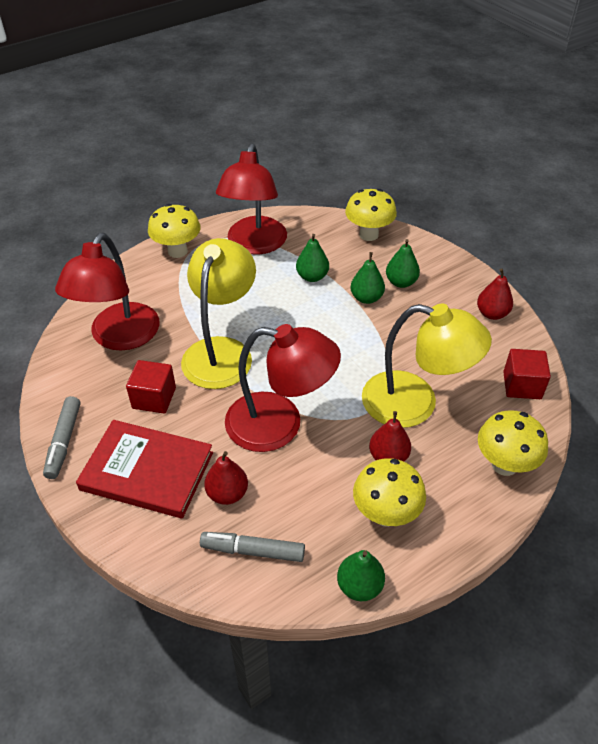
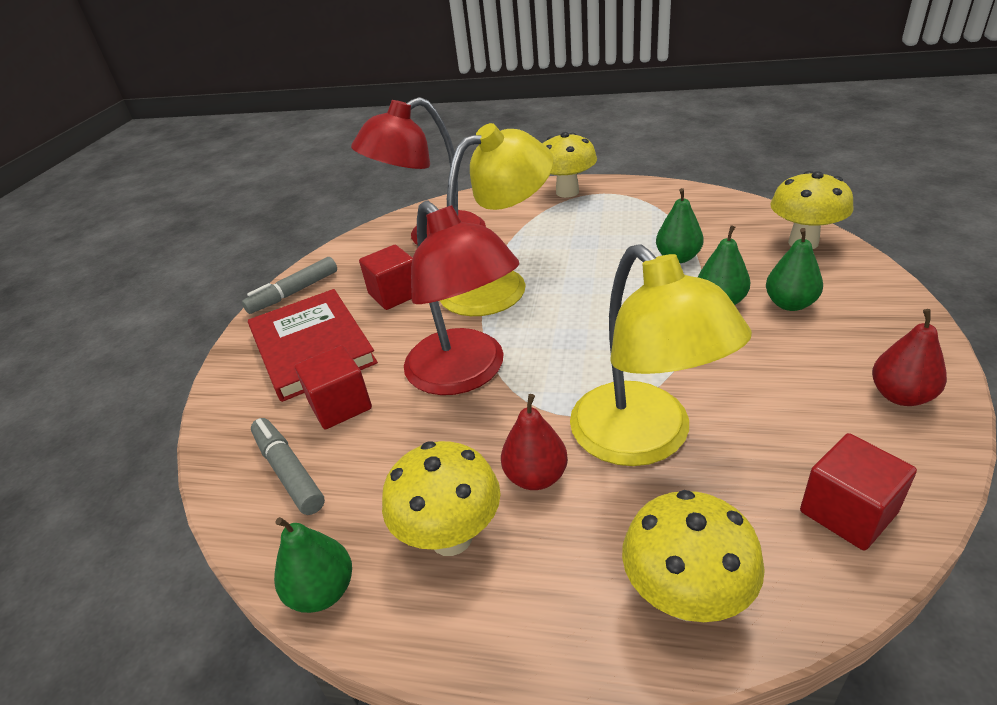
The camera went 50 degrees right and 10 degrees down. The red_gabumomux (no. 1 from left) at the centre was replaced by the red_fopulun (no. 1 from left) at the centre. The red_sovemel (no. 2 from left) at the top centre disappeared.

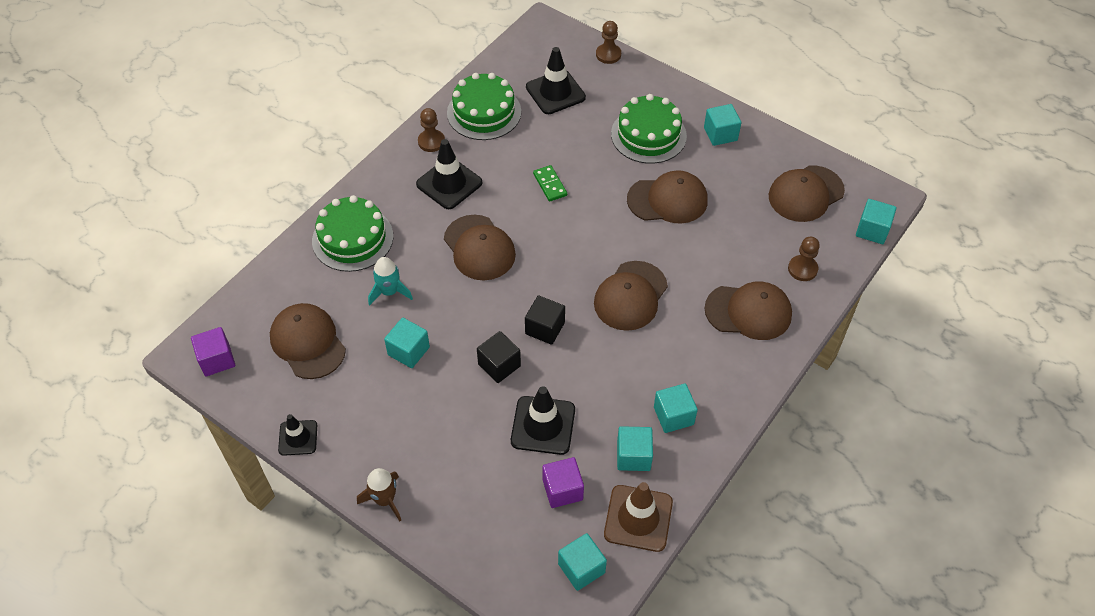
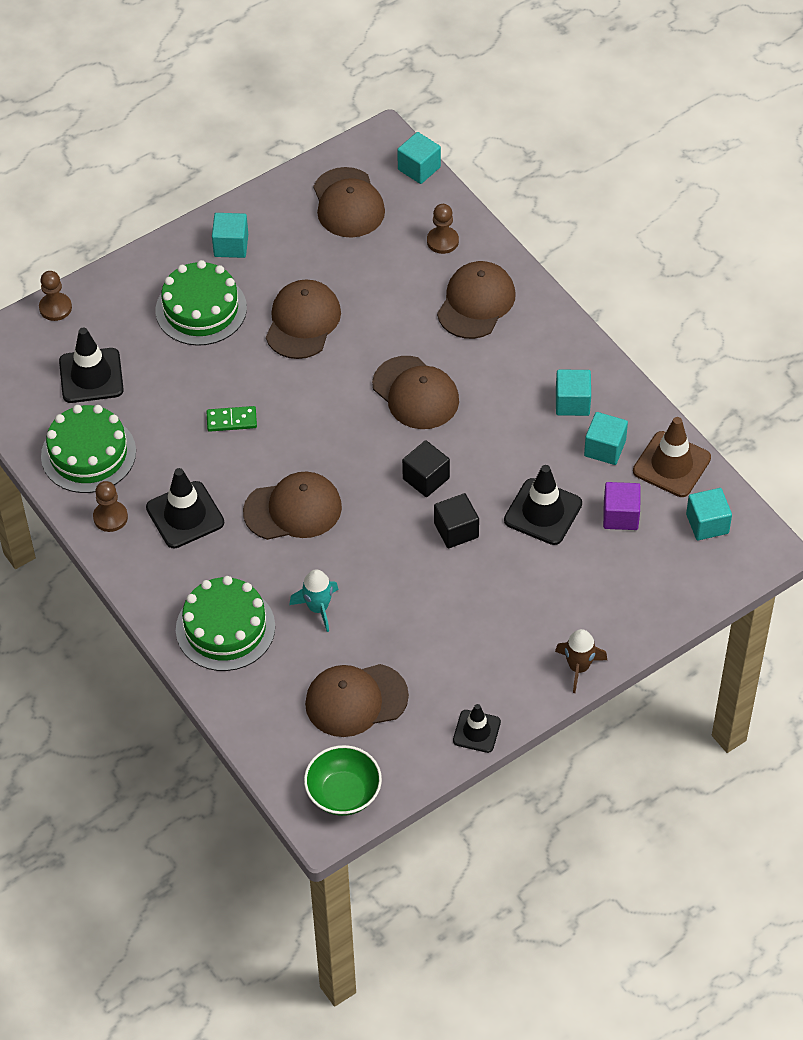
The camera went 70 degrees left and 0 degrees up. The purple_fopulun (no. 1 from left) at the middle left was replaced by the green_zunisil at the bottom centre. The turquoise_fopulun (no. 1 from left) at the centre disappeared.

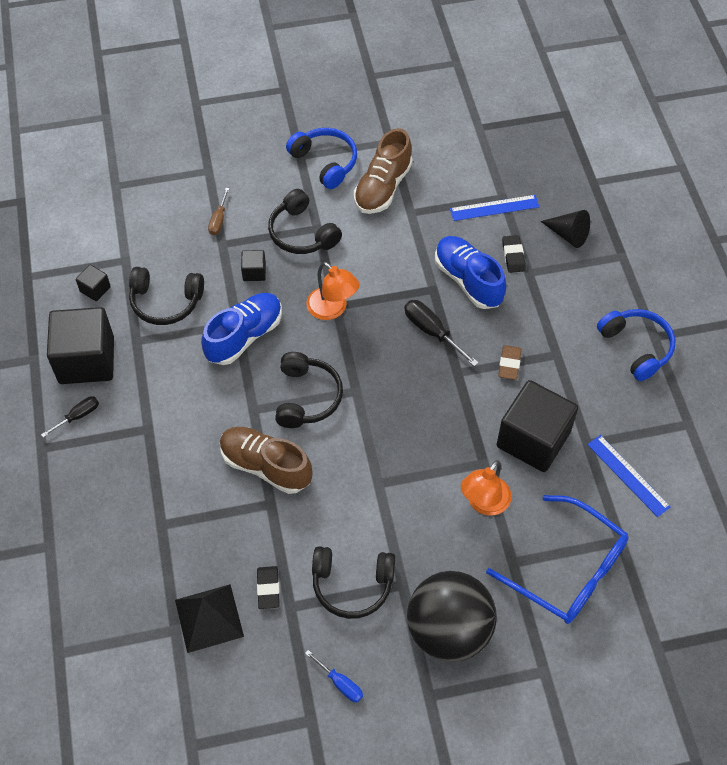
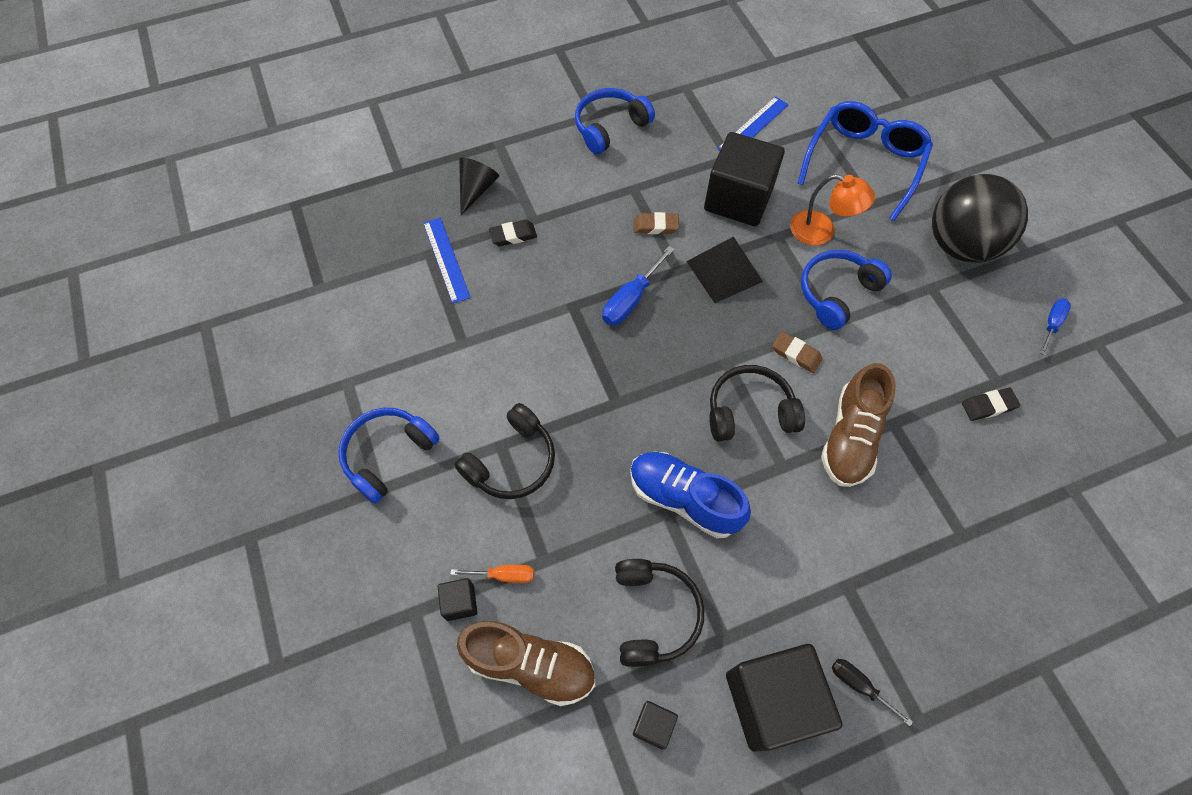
The camera went 100 degrees left and 5 degrees up. The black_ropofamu moved from the bottom left to the centre. The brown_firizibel at the top left became the orange_firizibel at the bottom centre. The black_fopulun (no. 3 from left in the first image) moved from the centre to the bottom centre. The orange_sovemel (no. 1 from left) at the centre disappeared. The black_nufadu (no. 4 from left) at the bottom centre disappeared. The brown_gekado (no. 2 from left in the first image) moved from the top centre to the bottom centre. The black_firizibel (no. 2 from left) at the centre became the blue_firizibel (no. 1 from left) at the centre. The blue_gekado (no. 2 from left) at the centre disappeared. The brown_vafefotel (no. 2 from left) at the middle right appeared. The blue_nufadu (no. 3 from left) at the middle right appeared.

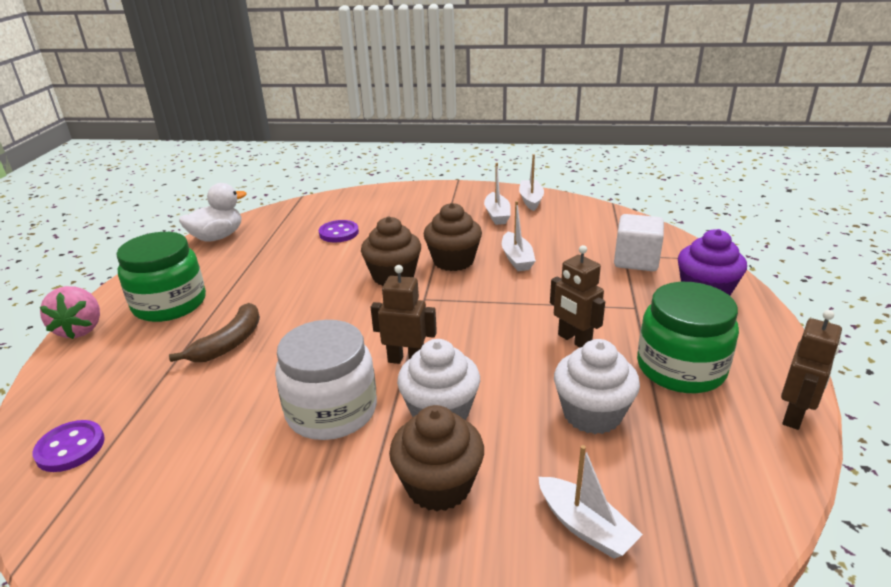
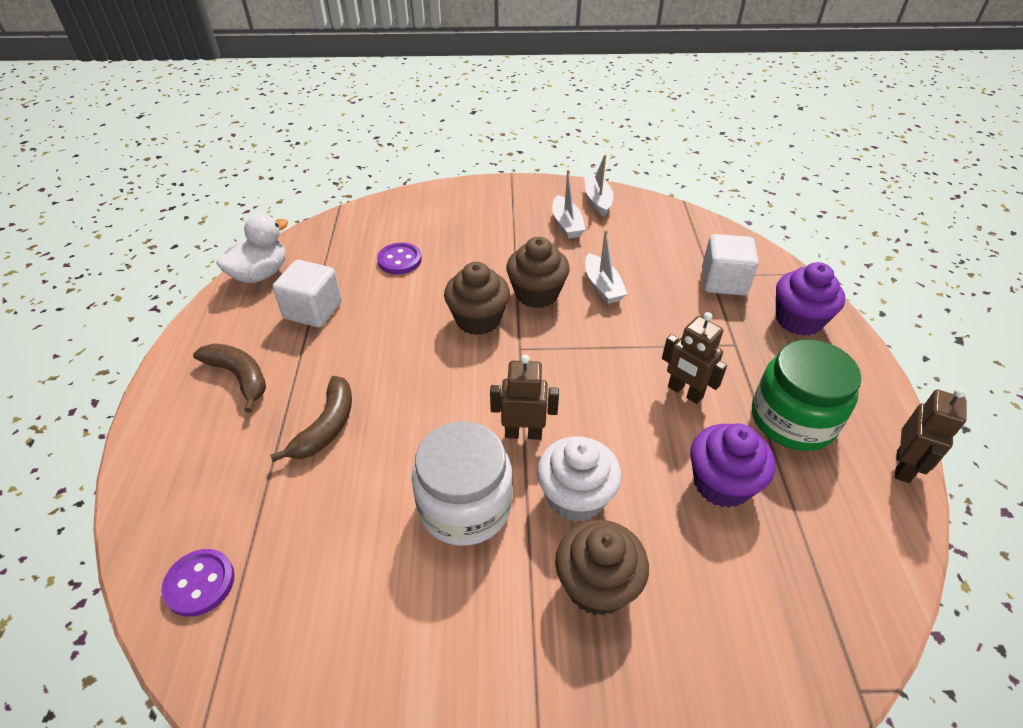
The camera went 10 degrees left and 15 degrees up. The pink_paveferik at the middle left disappeared. The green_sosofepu (no. 1 from left) at the middle left was replaced by the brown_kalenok (no. 1 from left) at the middle left. The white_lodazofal (no. 4 from left) at the bottom centre disappeared. The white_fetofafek (no. 2 from left) at the middle right became the purple_fetofafek (no. 1 from left) at the middle right. The white_fopulun (no. 1 from left) at the middle left appeared.

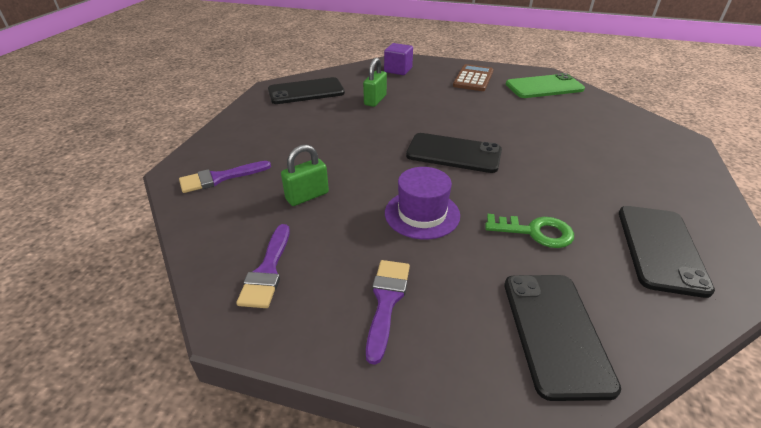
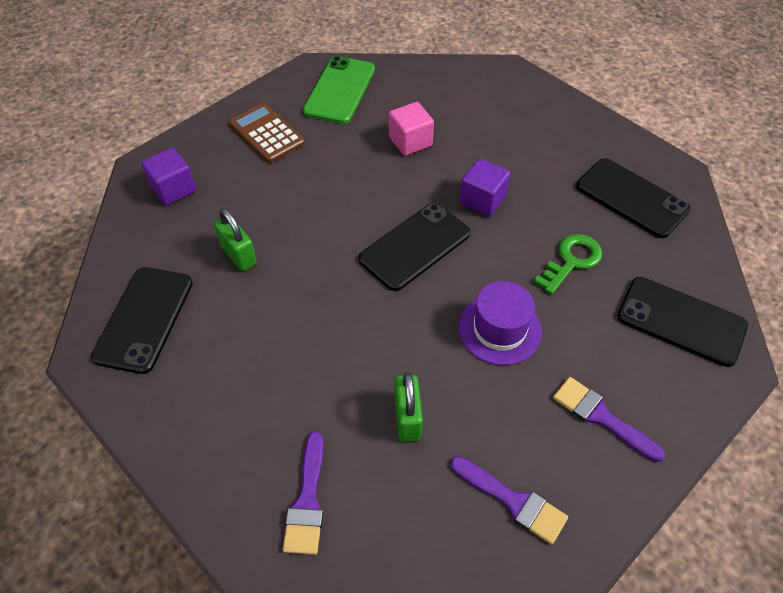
The camera went 60 degrees left and 15 degrees up. The pink_fopulun at the top centre appeared. The purple_fopulun (no. 2 from left) at the top centre appeared.

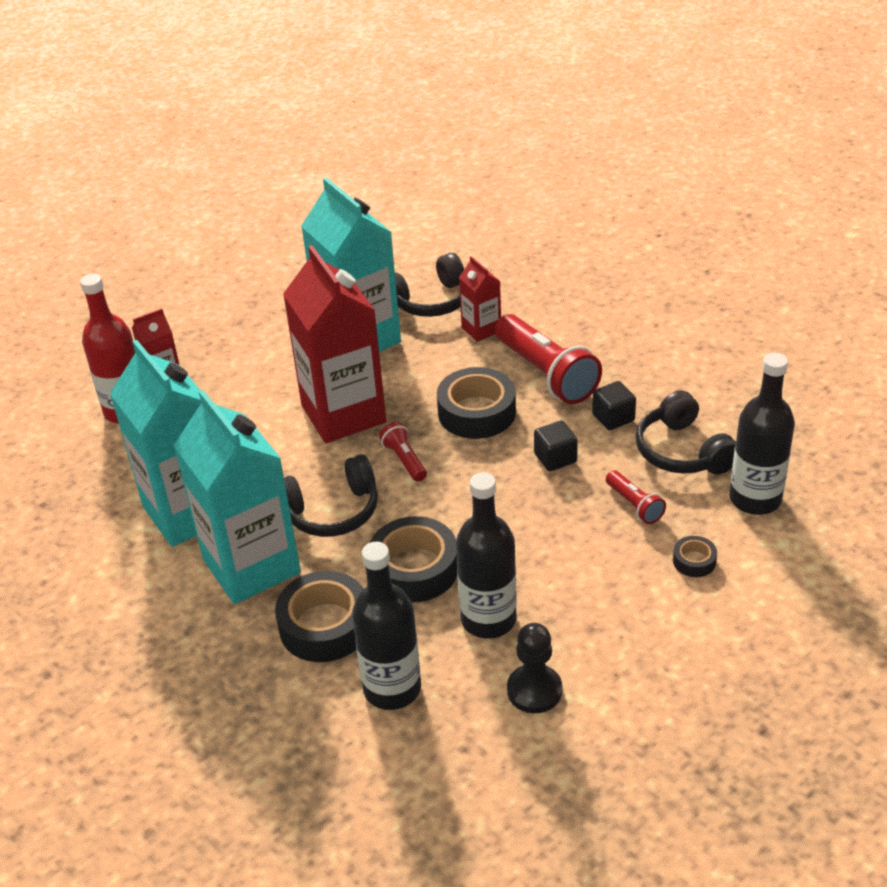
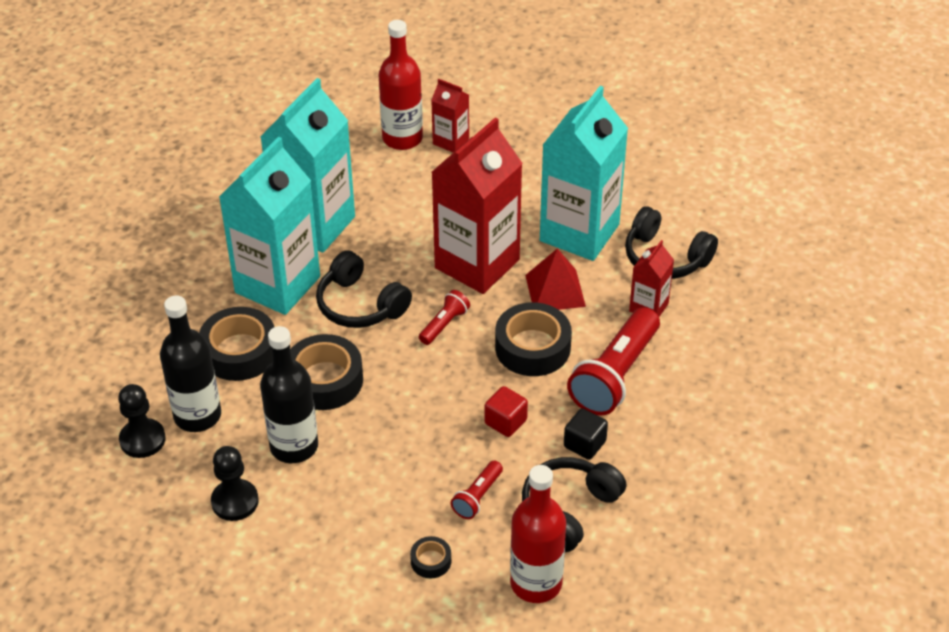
The camera went 60 degrees right and 5 degrees up. The black_fopulun (no. 1 from left) at the centre became the red_fopulun at the centre. The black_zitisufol (no. 3 from left) at the middle right became the red_zitisufol (no. 2 from left) at the bottom centre. The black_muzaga (no. 1 from left) at the middle left appeared. The red_ropofamu at the centre appeared.

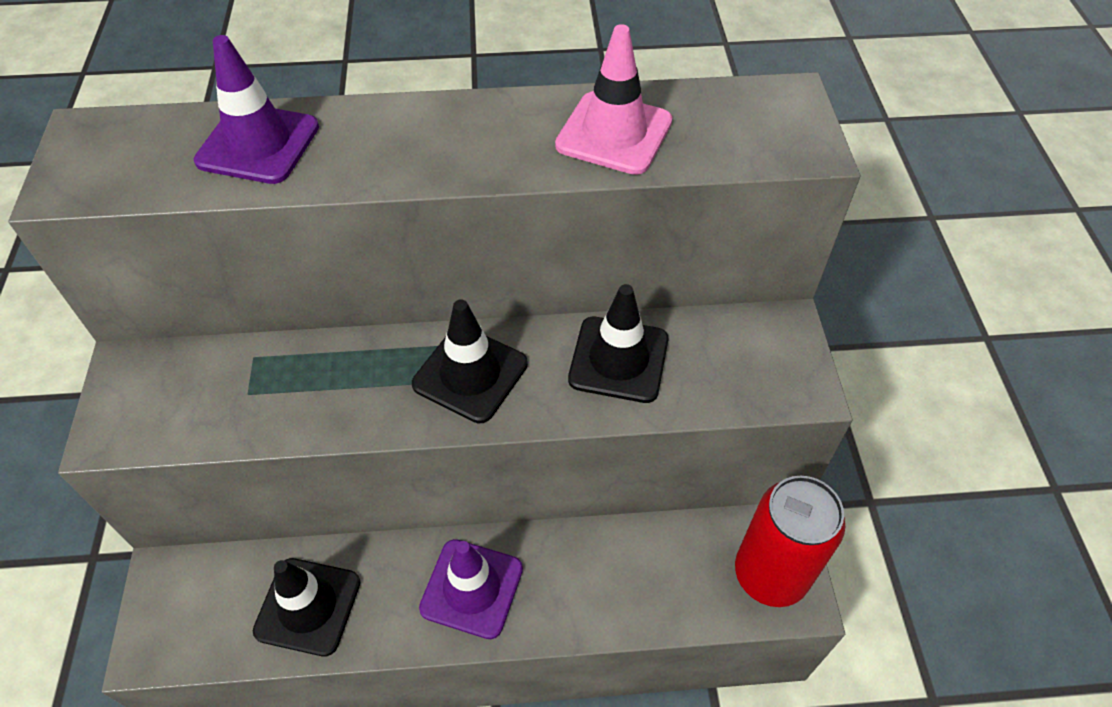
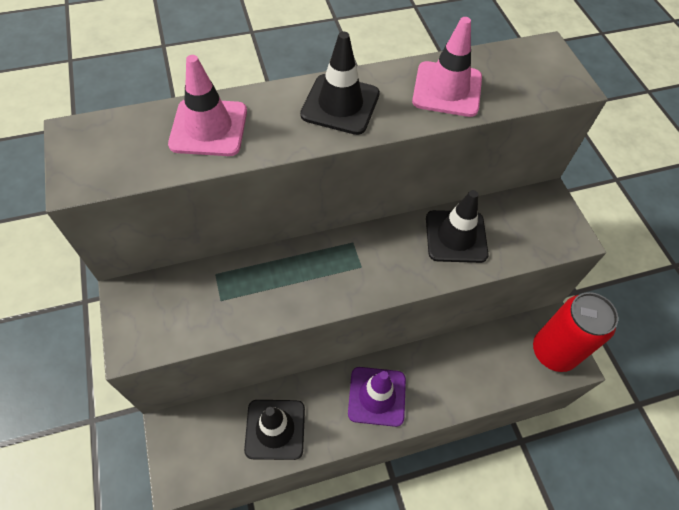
The camera went 15 degrees left and 5 degrees up. The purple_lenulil (no. 1 from left) at the top left became the pink_lenulil (no. 1 from left) at the top left. The black_lenulil (no. 2 from left) moved from the centre to the top centre.

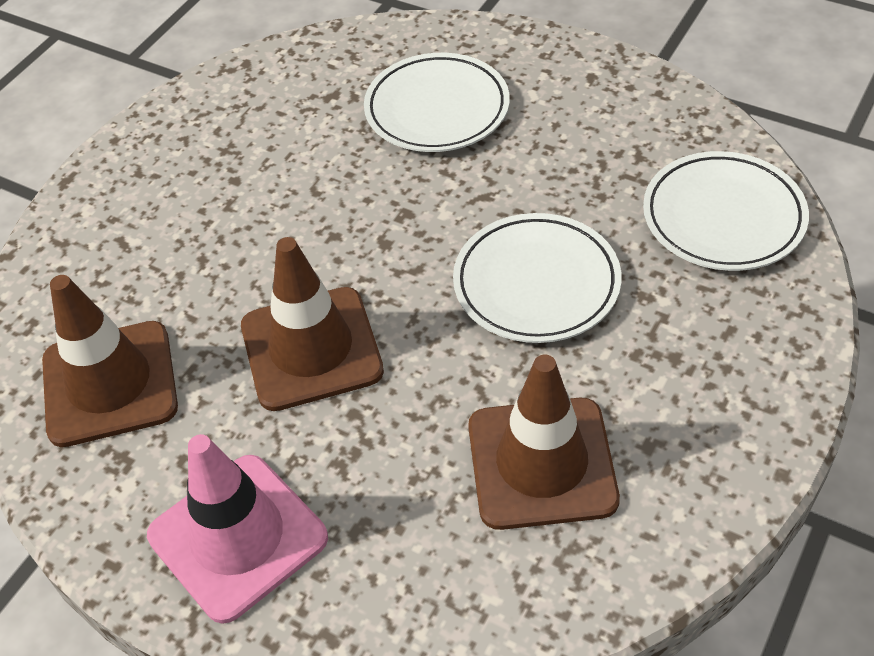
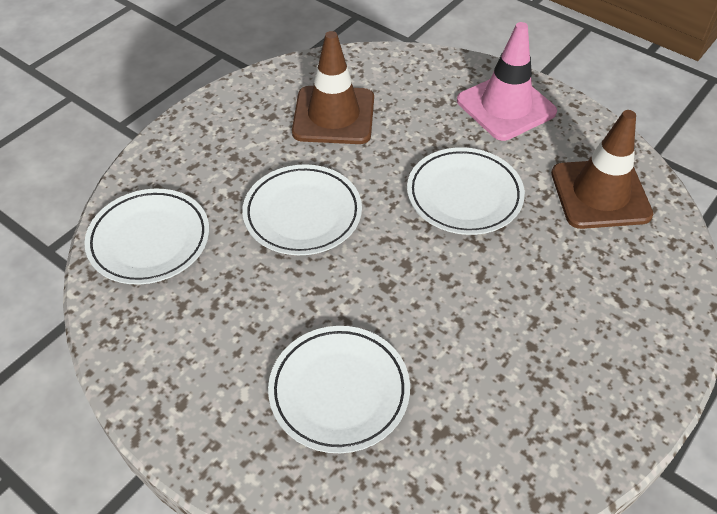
The camera went 175 degrees left and 0 degrees up. The brown_lenulil (no. 2 from left) at the centre was replaced by the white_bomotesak (no. 4 from left) at the centre.

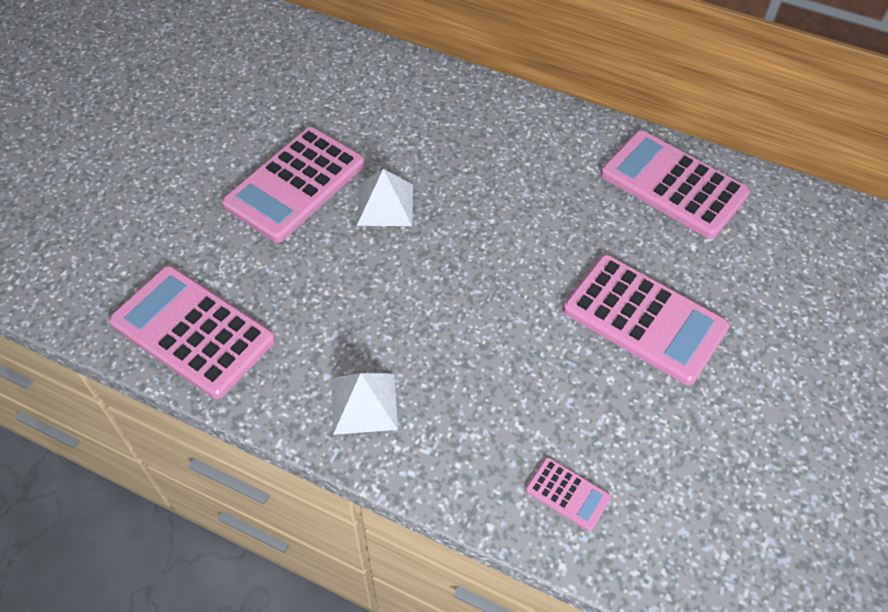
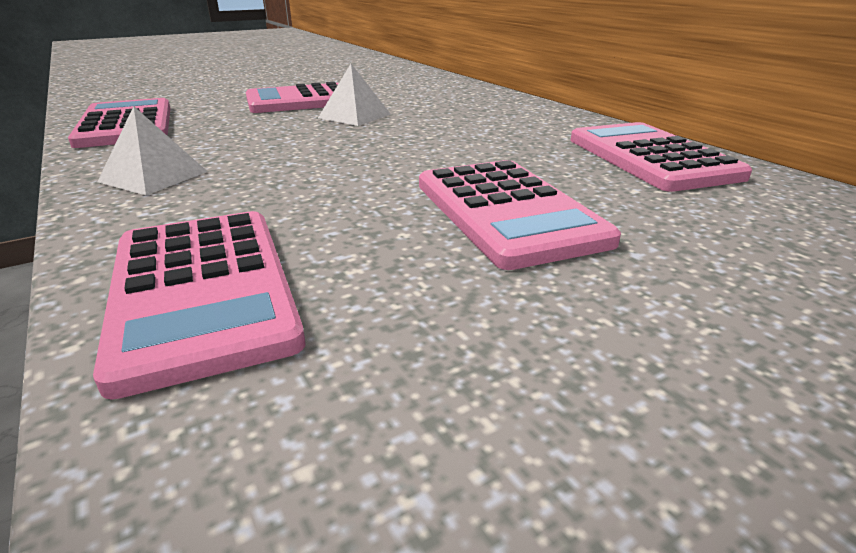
The camera went 35 degrees right and 25 degrees down. The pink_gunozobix (no. 3 from left in the first image) at the bottom centre changed to 2.19 times the size.

